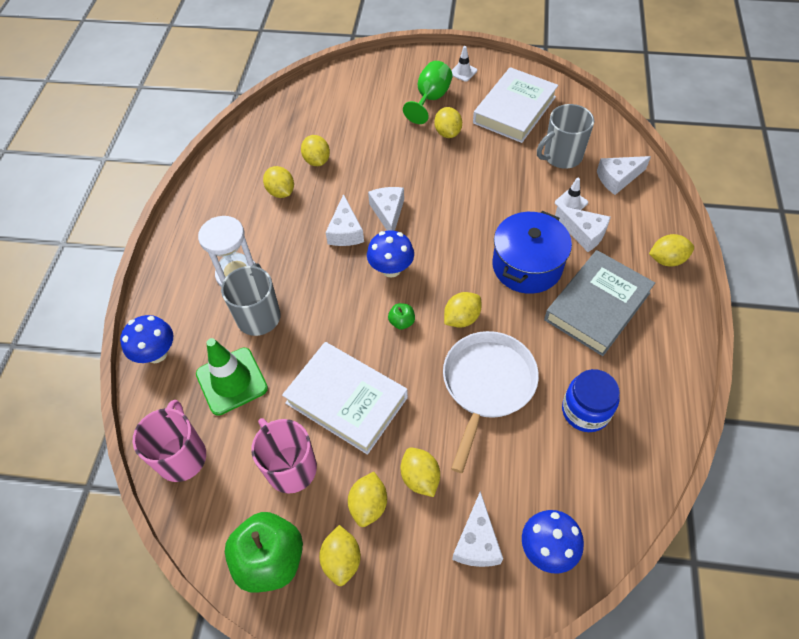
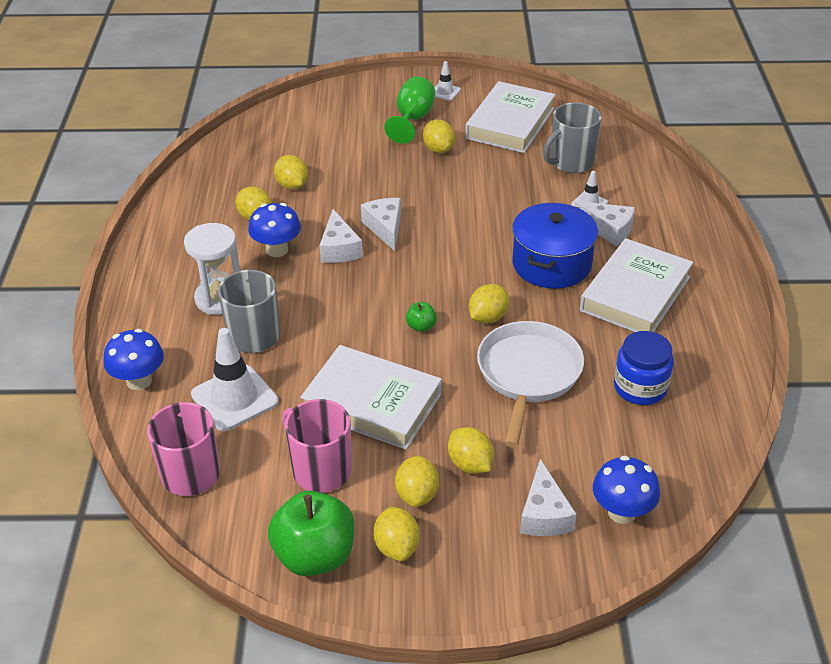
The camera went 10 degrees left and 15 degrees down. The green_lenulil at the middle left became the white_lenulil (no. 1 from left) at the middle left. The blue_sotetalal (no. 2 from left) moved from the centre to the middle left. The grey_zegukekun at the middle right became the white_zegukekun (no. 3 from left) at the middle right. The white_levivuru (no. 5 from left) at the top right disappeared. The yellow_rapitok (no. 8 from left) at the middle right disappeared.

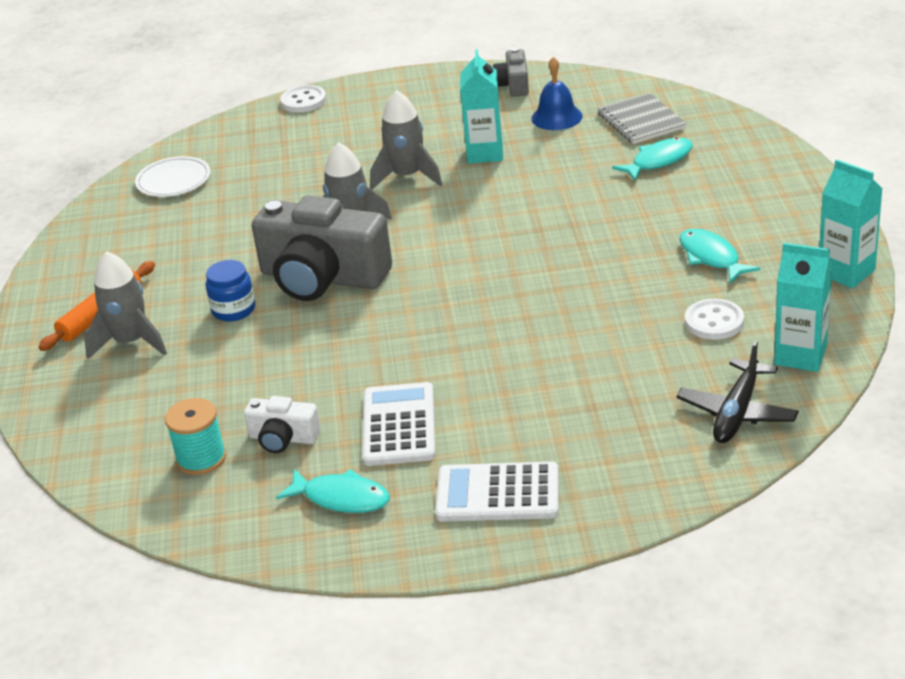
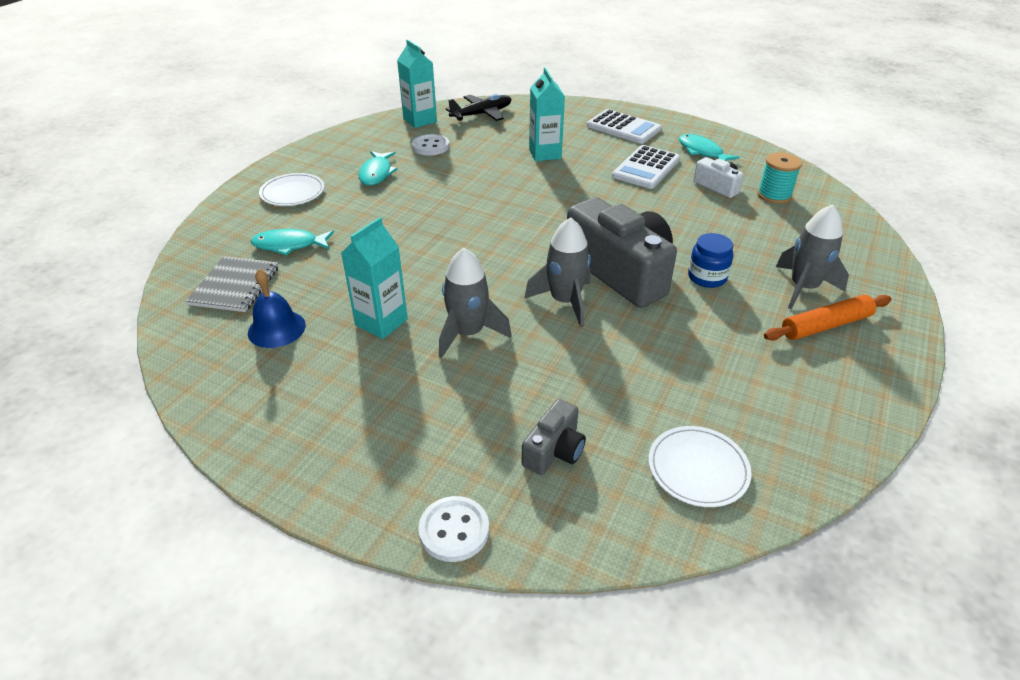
The camera went 150 degrees left and 5 degrees up. The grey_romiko (no. 2 from left in the first image) moved from the top centre to the centre. The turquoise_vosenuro (no. 3 from left) moved from the top right to the top centre. The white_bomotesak (no. 1 from left) at the top left appeared.

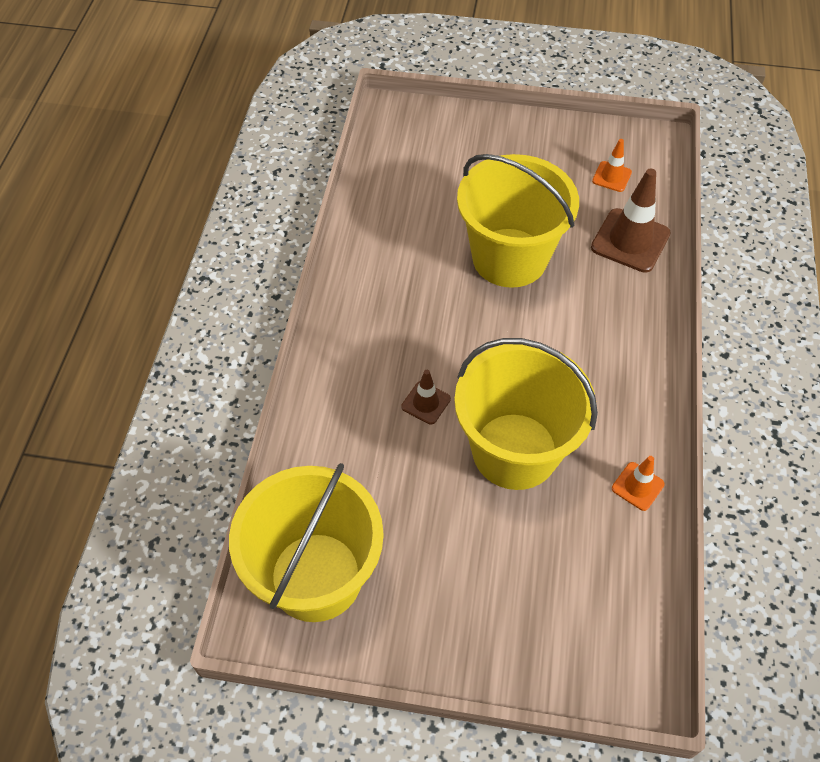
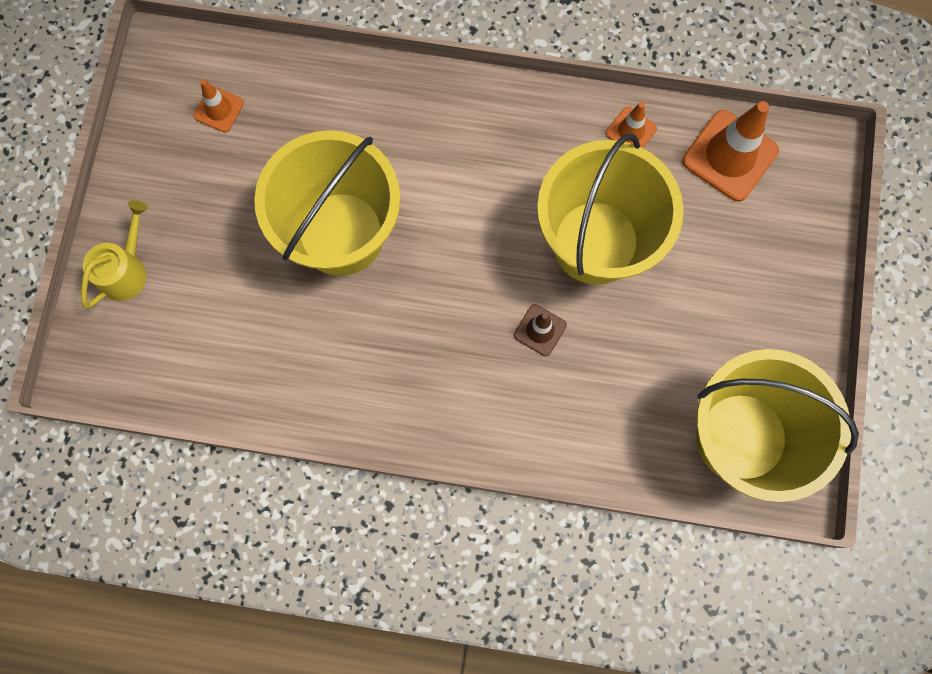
The camera went 90 degrees left and 20 degrees up. The brown_lenulil (no. 2 from left) at the top right disappeared. The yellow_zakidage at the middle left appeared. The orange_lenulil (no. 3 from left) at the top right appeared.

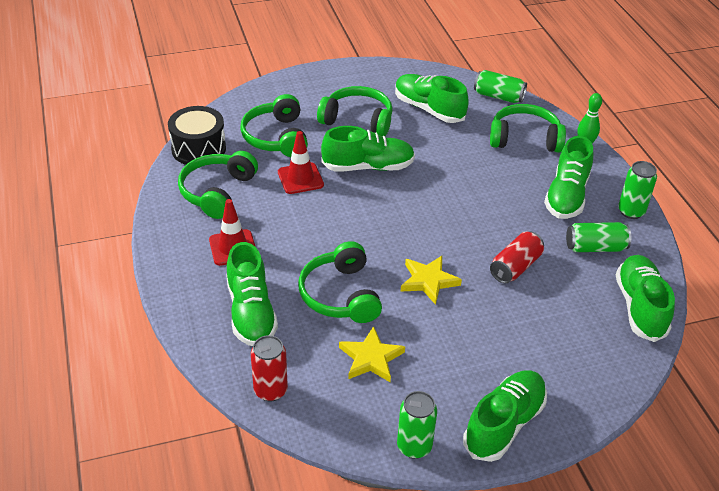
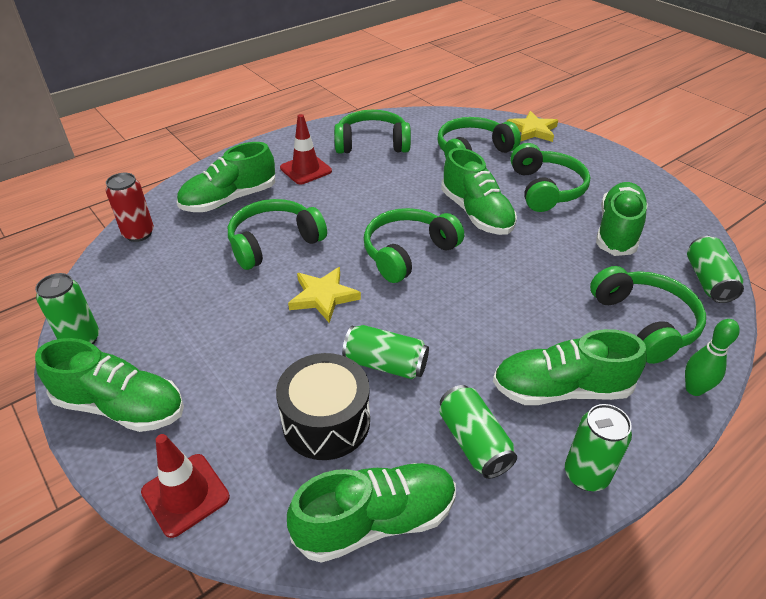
The camera went 70 degrees right and 0 degrees up. The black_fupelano moved from the top left to the bottom centre. The red_lenulil (no. 2 from left in the first image) moved from the top centre to the bottom left. The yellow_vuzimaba (no. 1 from left in the first image) moved from the bottom centre to the top right. The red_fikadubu (no. 2 from left) at the middle right became the green_fikadubu (no. 2 from left) at the centre. The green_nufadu (no. 3 from left) at the centre appeared.

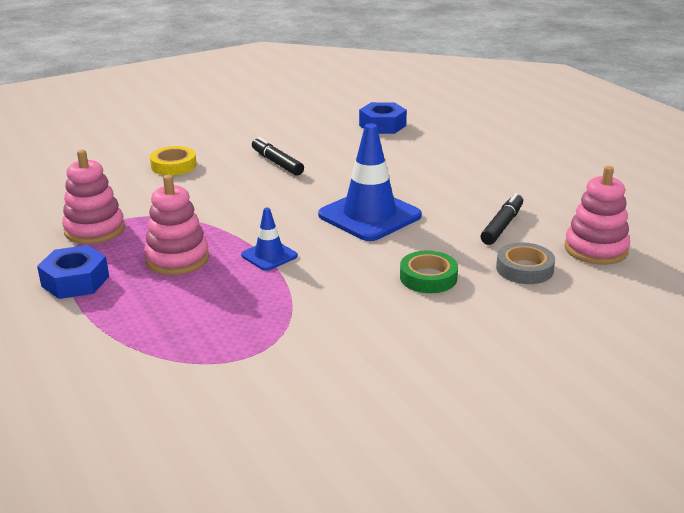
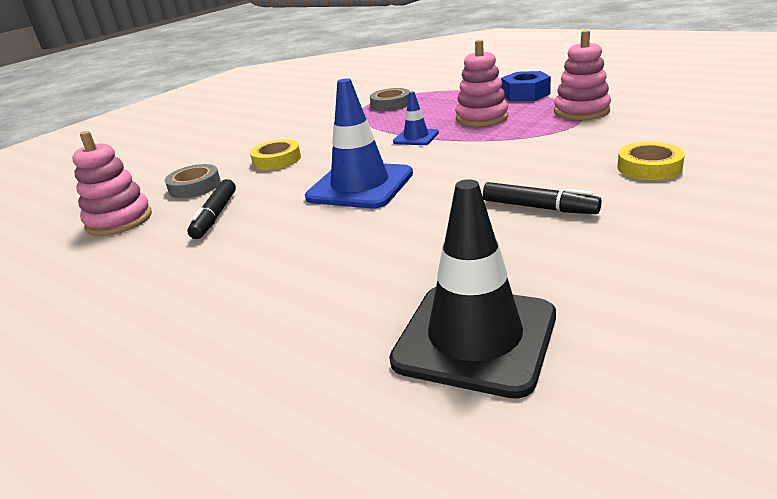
The camera went 160 degrees right and 0 degrees up. The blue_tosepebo (no. 2 from left) at the top centre was replaced by the black_lenulil at the centre. The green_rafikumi at the centre became the yellow_rafikumi (no. 1 from left) at the top centre. The grey_rafikumi (no. 2 from left) at the top centre appeared.

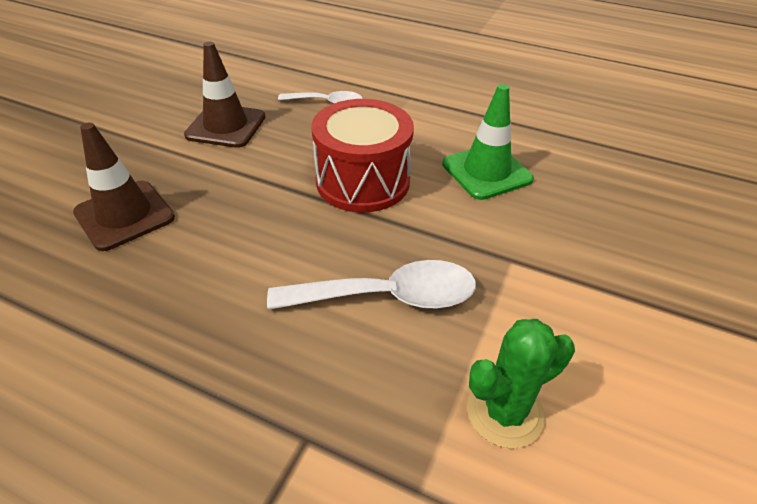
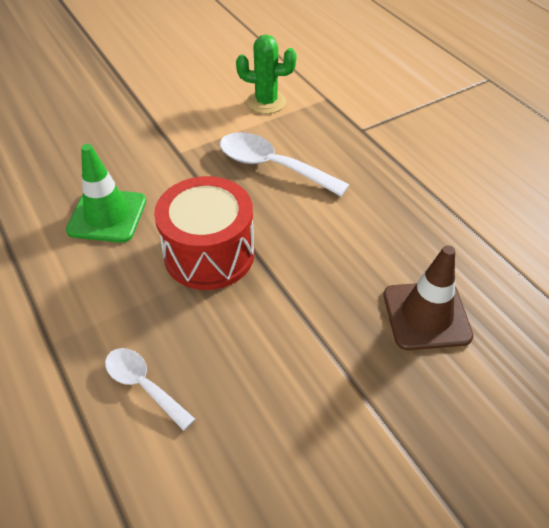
The camera went 145 degrees left and 5 degrees up. The brown_lenulil (no. 2 from left) at the top left disappeared.

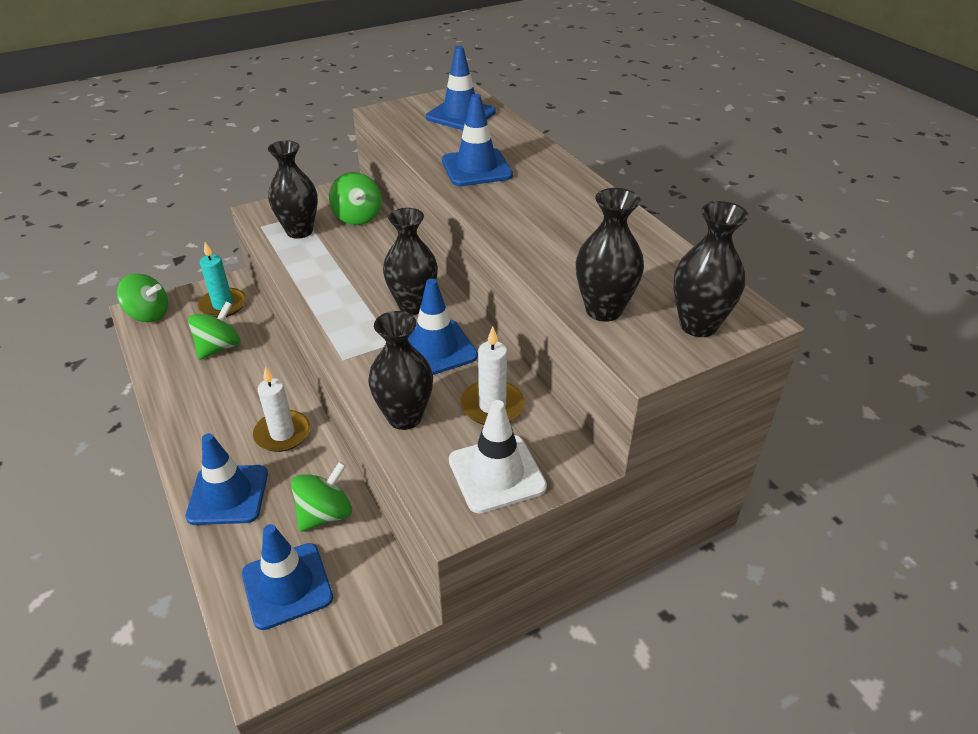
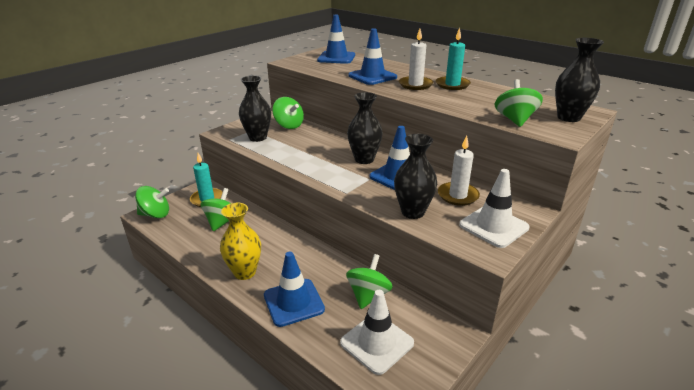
The camera went 20 degrees left and 10 degrees down. The blue_lenulil (no. 2 from left) at the bottom left became the white_lenulil (no. 1 from left) at the bottom centre. The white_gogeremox (no. 1 from left) moved from the middle left to the top centre. The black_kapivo (no. 4 from left) at the centre was replaced by the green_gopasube (no. 5 from left) at the top right. The yellow_kapivo at the centre appeared. The turquoise_gogeremox (no. 2 from left) at the top centre appeared.

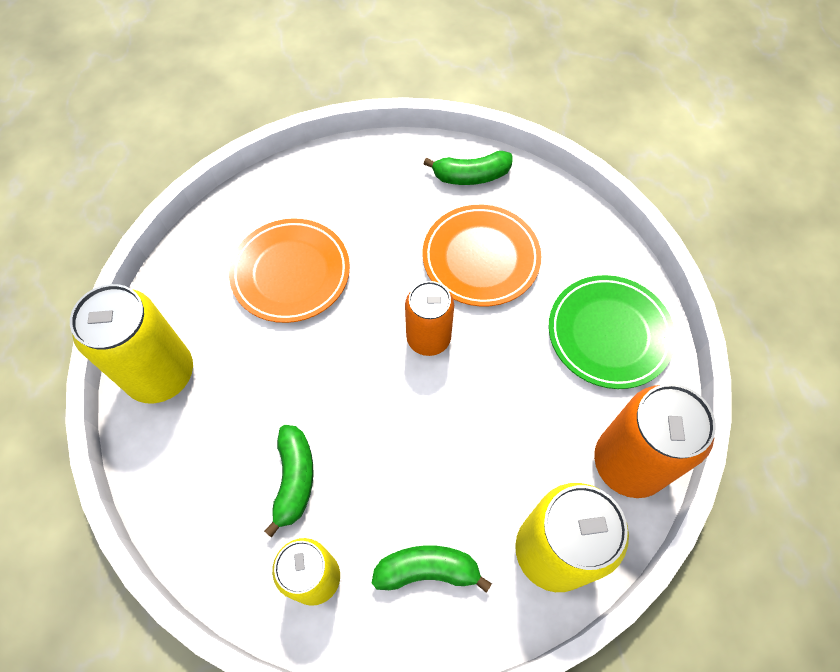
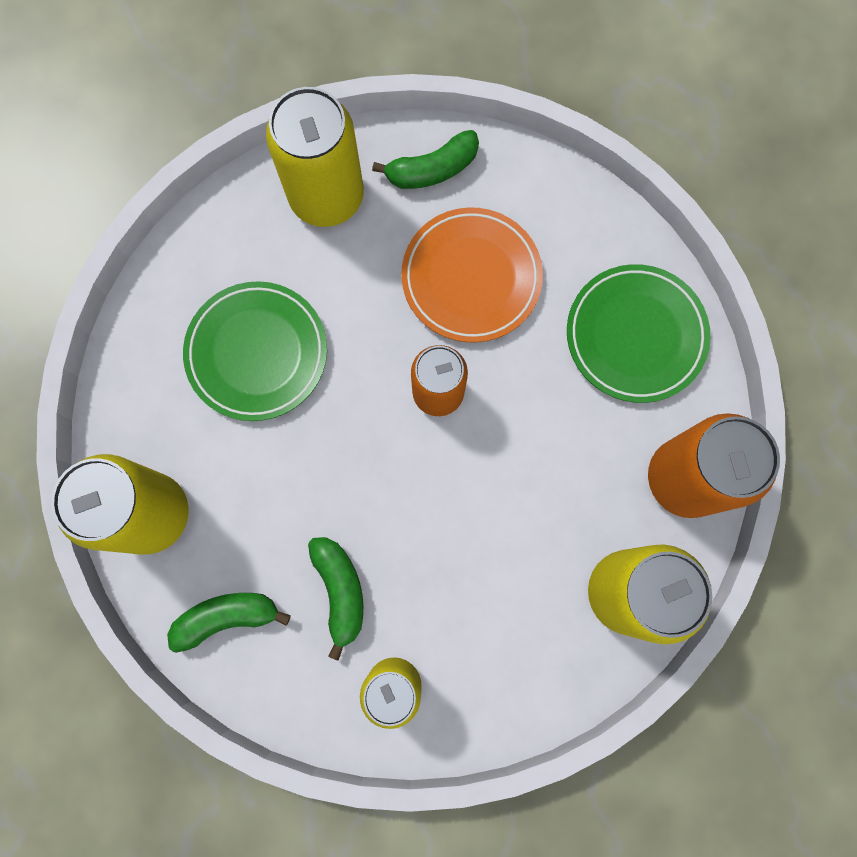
The camera went 15 degrees left and 15 degrees up. The orange_bomotesak (no. 1 from left) at the centre became the green_bomotesak (no. 1 from left) at the middle left. The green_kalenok (no. 2 from left in the first image) moved from the bottom centre to the bottom left. The yellow_fikadubu (no. 2 from left) at the top centre appeared.

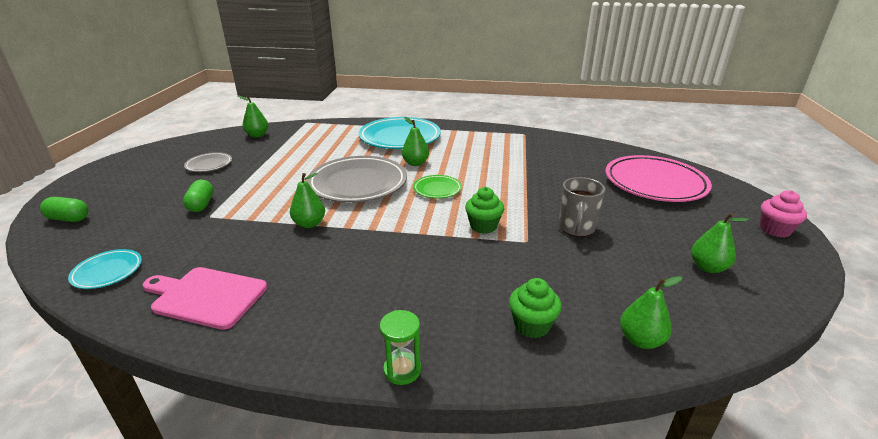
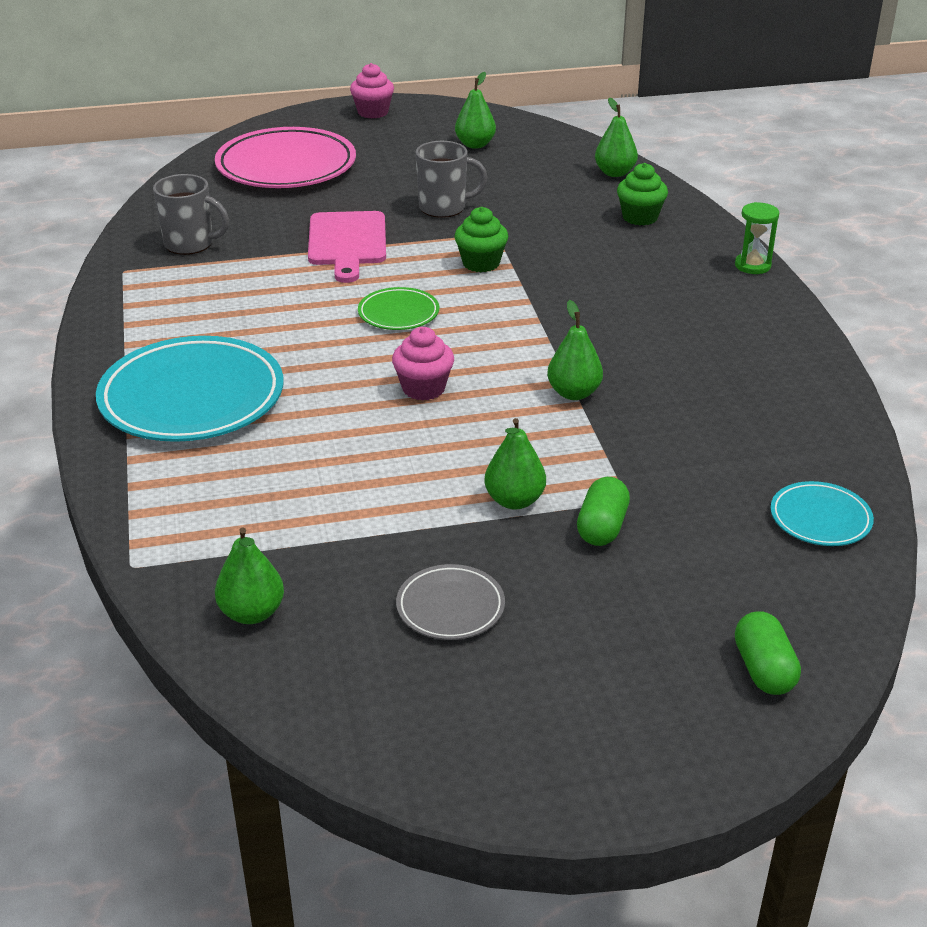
The camera went 110 degrees left and 5 degrees up. The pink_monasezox moved from the bottom left to the top centre. The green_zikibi (no. 2 from left in the first image) at the middle left turned 45 degrees counterclockwise. The grey_bomotesak (no. 2 from left) at the centre was replaced by the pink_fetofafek (no. 2 from left) at the centre. The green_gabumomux (no. 3 from left) moved from the top centre to the centre. The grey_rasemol (no. 1 from left) at the top left appeared.

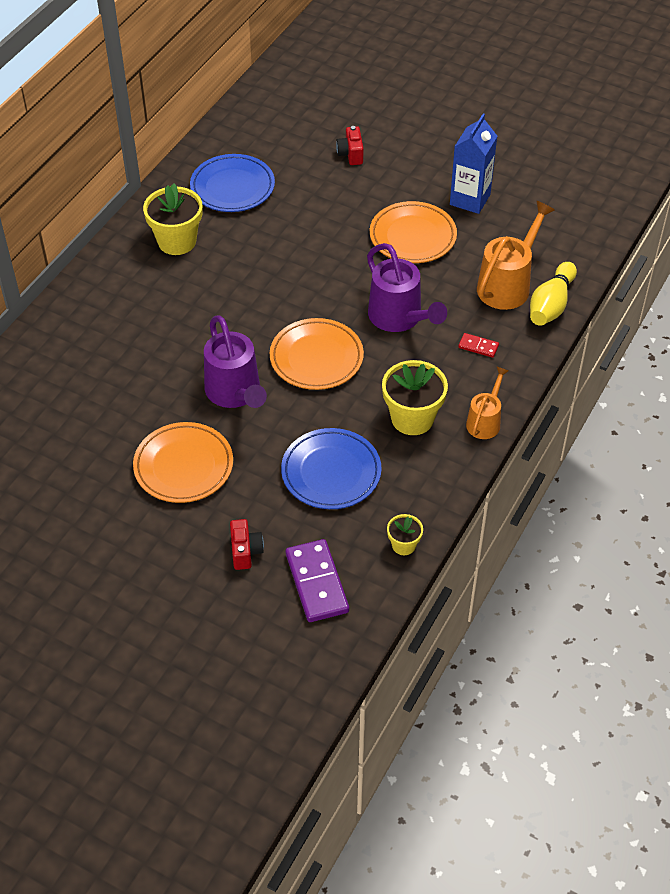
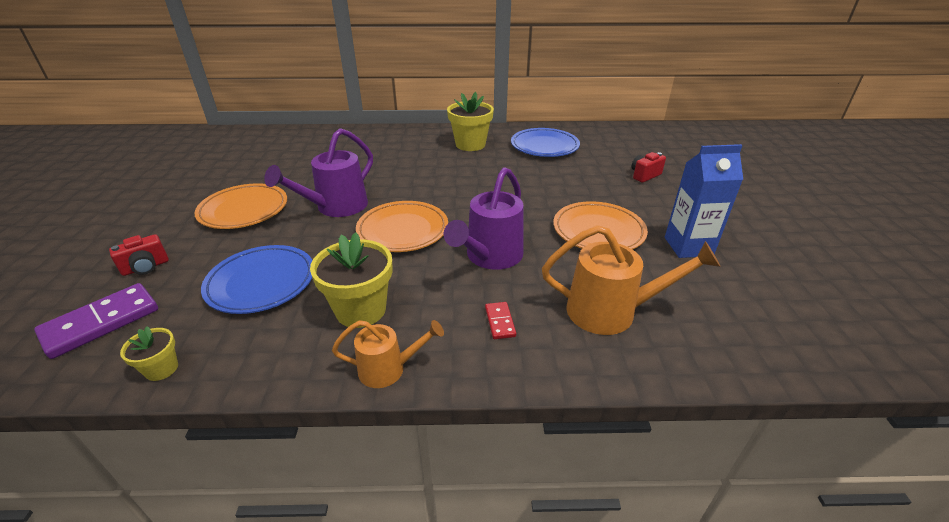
The camera went 60 degrees right and 15 degrees down. The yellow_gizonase at the top right disappeared.

